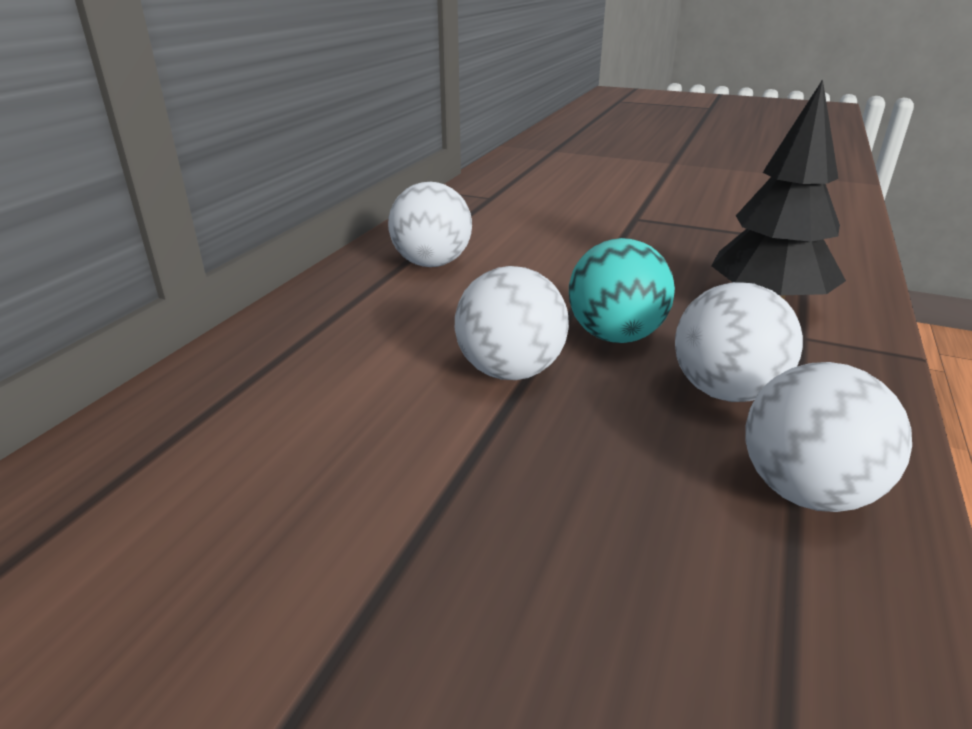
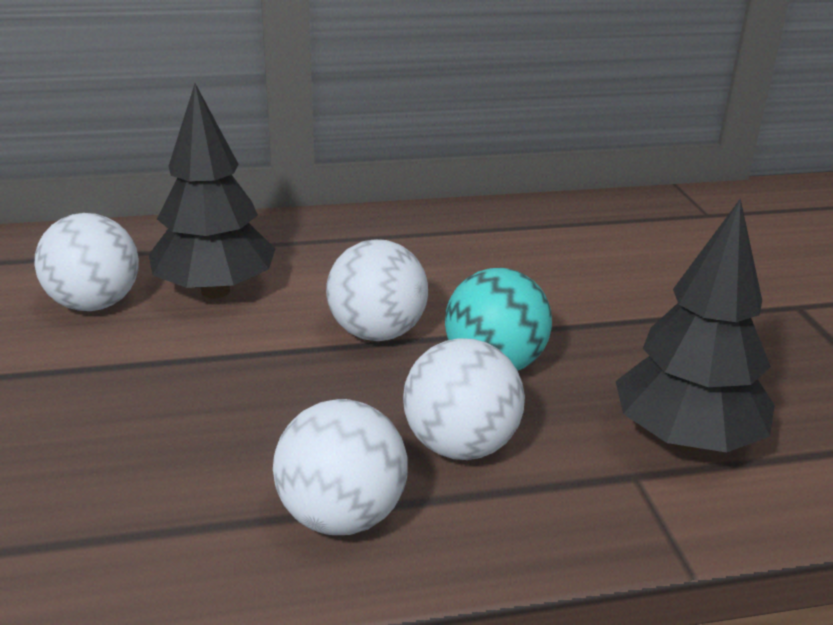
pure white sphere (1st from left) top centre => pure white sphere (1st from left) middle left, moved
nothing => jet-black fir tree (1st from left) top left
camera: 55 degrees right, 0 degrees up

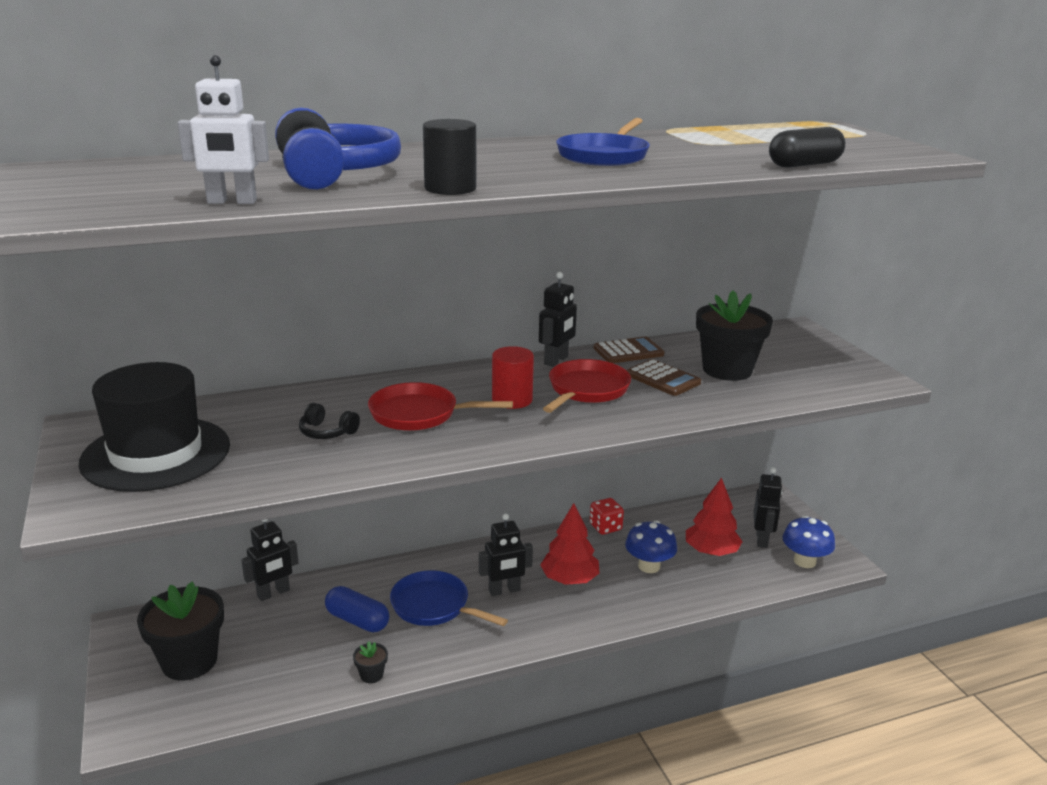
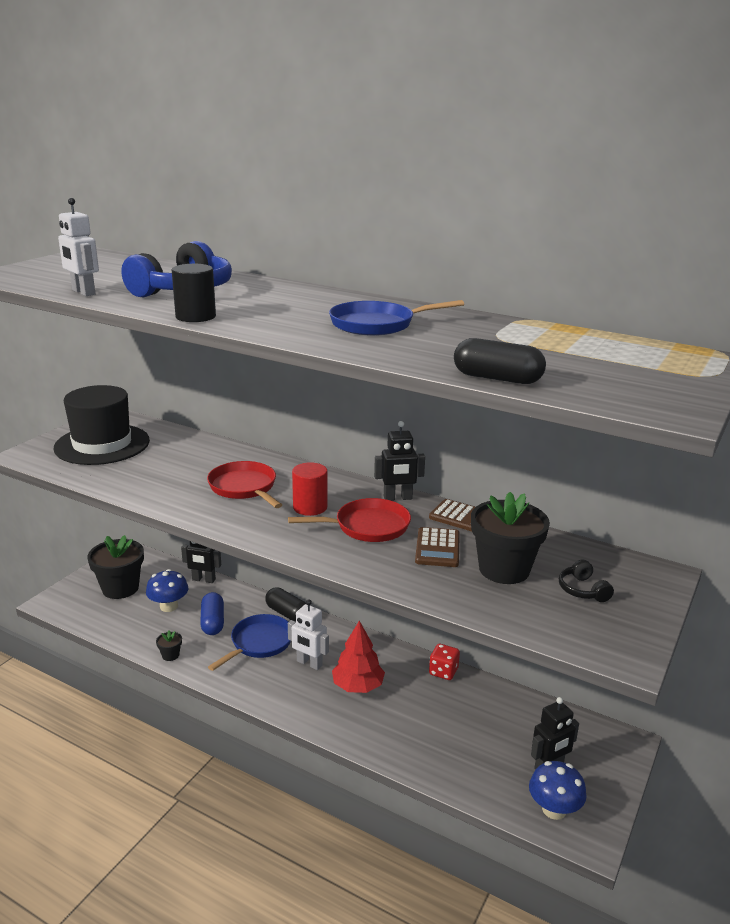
cobalt fungus (1st from left) bottom centre => cobalt fungus (1st from left) middle left, moved
cobalt frying pan (1st from left) bottom centre, 45 degrees clockwise
nothing => jet-black capsule (1st from left) centre
jet-black robot figure (2nd from left) bottom centre => pure white robot figure (2nd from left) bottom centre
jet-black headset middle left => jet-black headset middle right, moved
red fir tree (2nd from left) middle right => nothing
camera: 50 degrees right, 0 degrees up

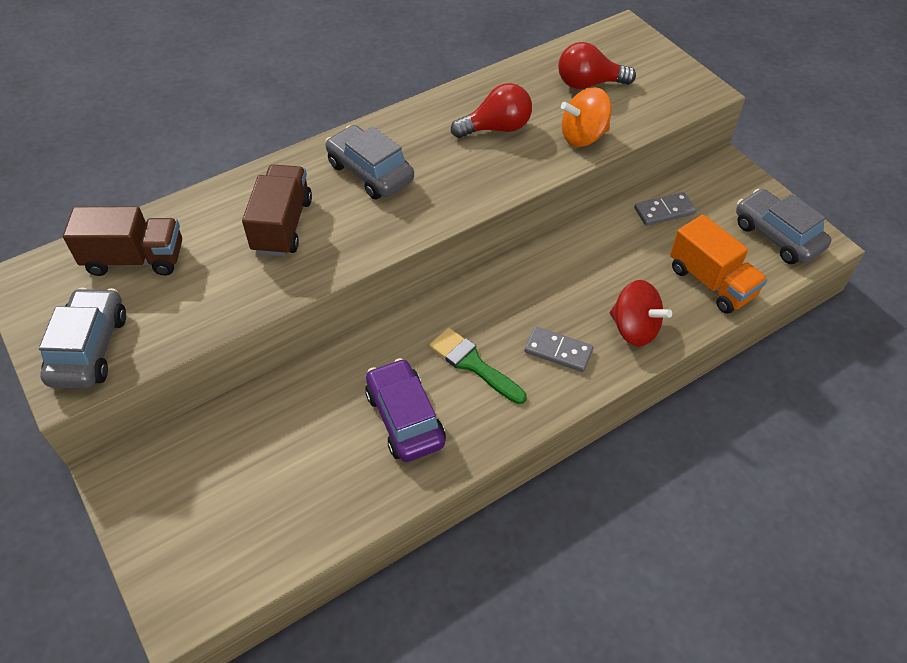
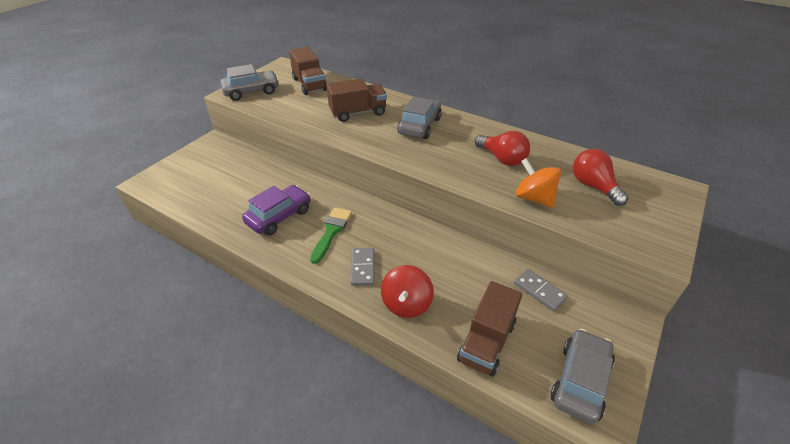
orange-coloured truck middle right => russet truck (3rd from left) bottom centre
camera: 65 degrees right, 10 degrees down

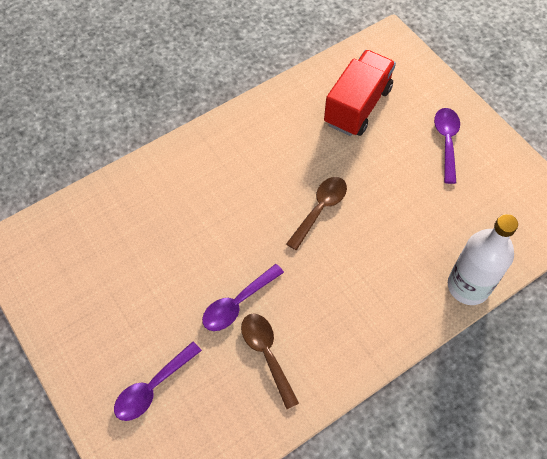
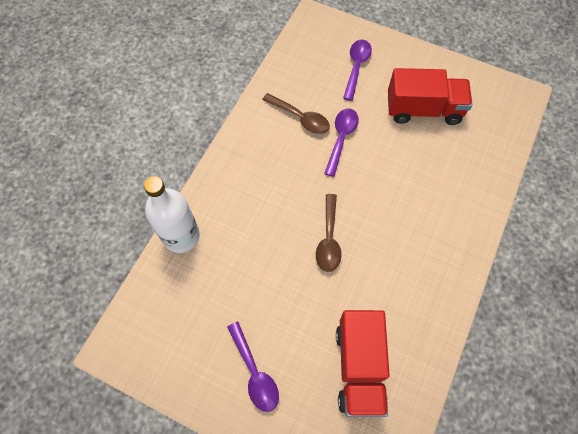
nothing => red truck (2nd from left) top right
camera: 150 degrees right, 5 degrees up

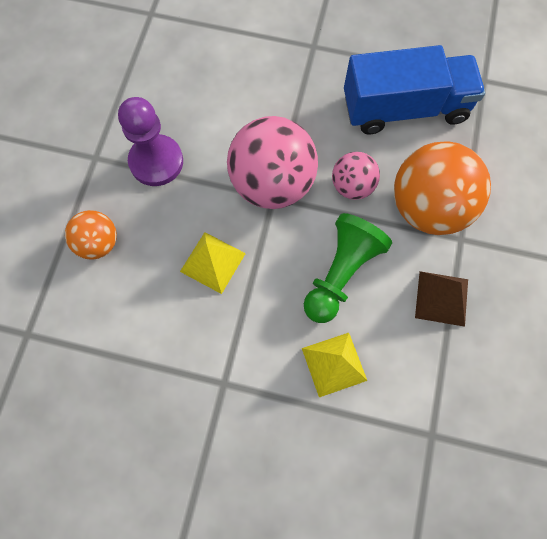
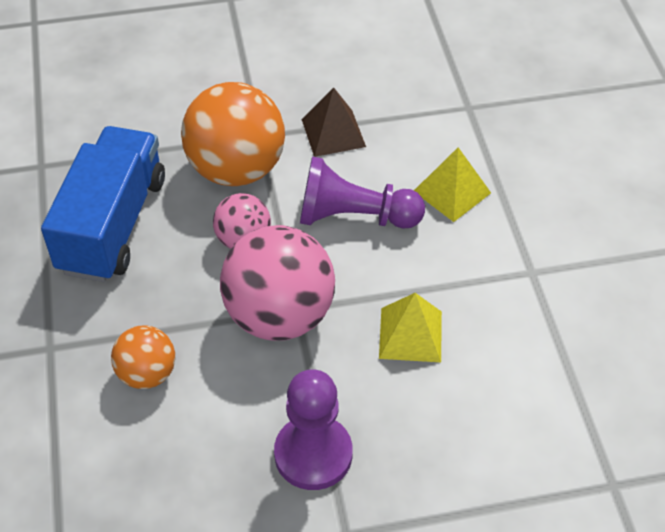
cobalt truck top right => cobalt truck middle left, 45 degrees clockwise
orange-coloured sphere (1st from left) middle left => orange-coloured sphere (1st from left) bottom left, moved
leaf-green chess pawn centre => purple chess pawn (2nd from left) centre
camera: 115 degrees left, 20 degrees down

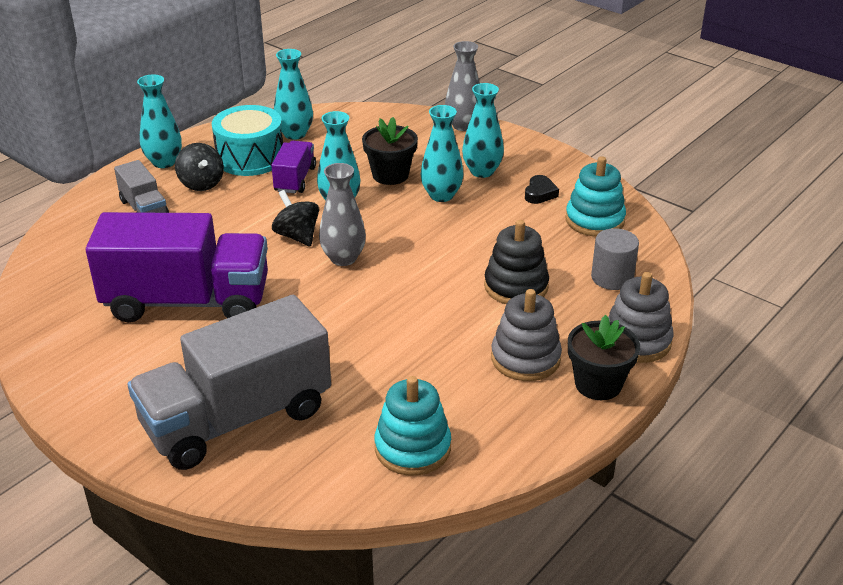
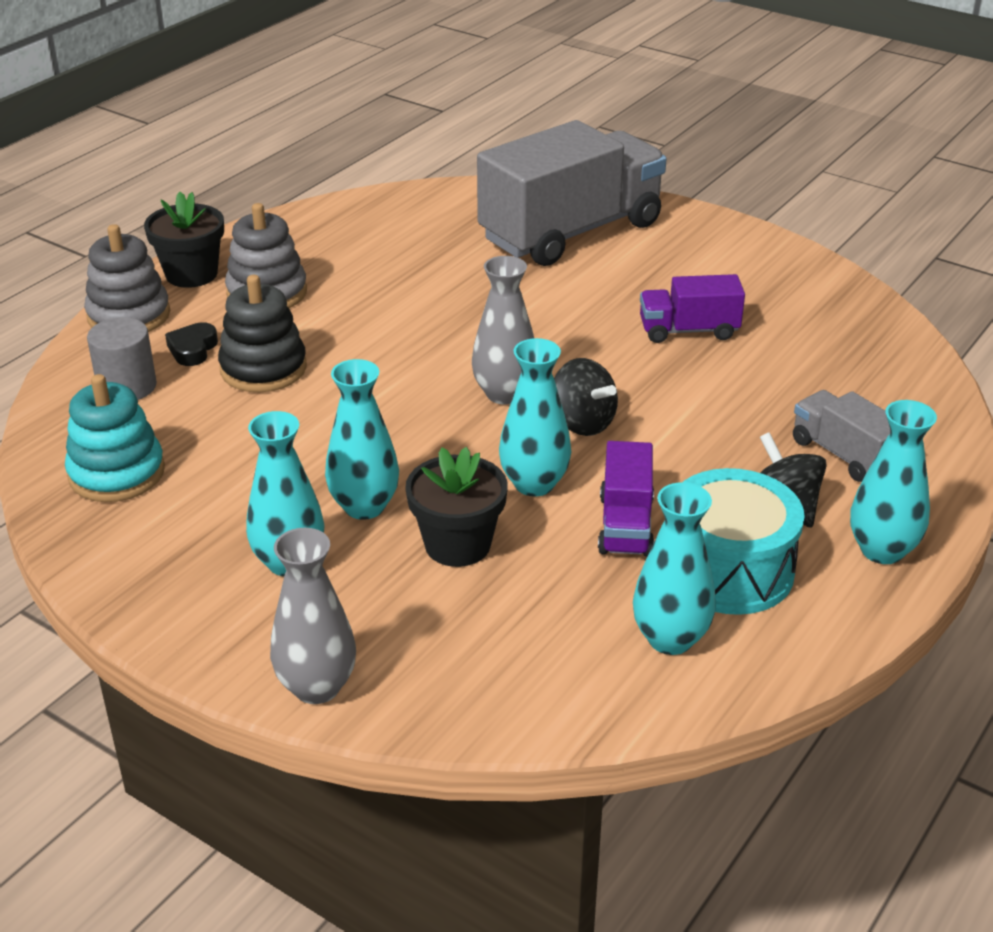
jet-black heart top centre => jet-black heart middle left, moved
purple truck (1st from left in the first image) middle left => purple truck (2nd from left) top right, x0.47
turquoise stacking toy (1st from left) bottom centre => nothing
camera: 175 degrees right, 0 degrees up

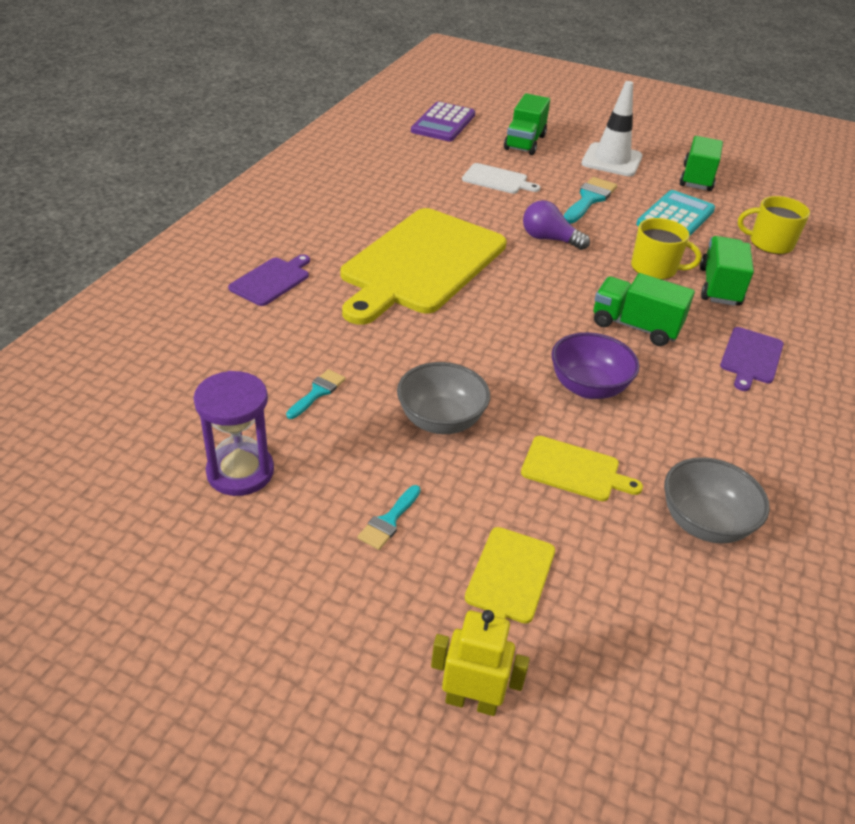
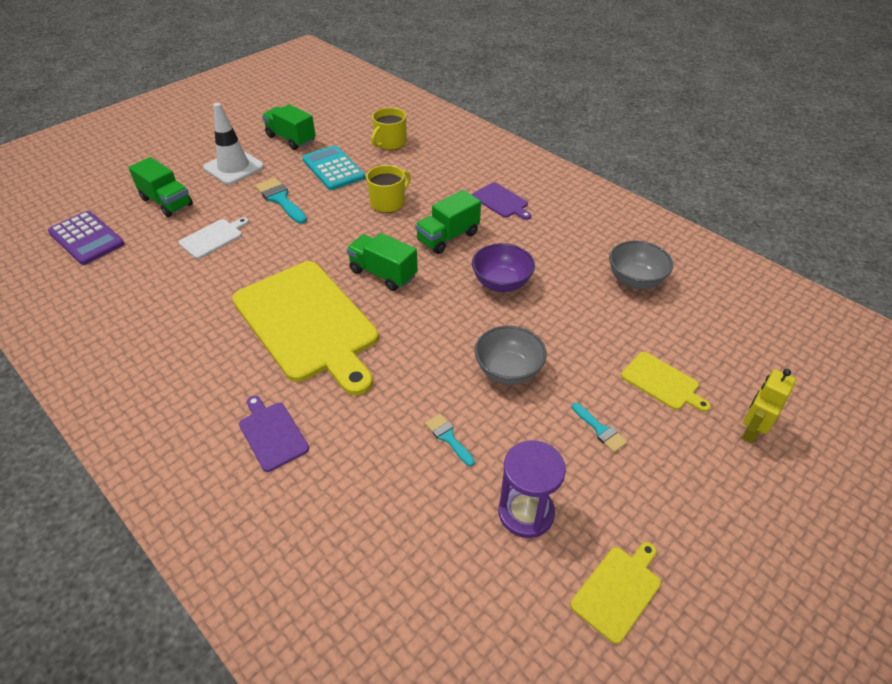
leaf-green truck (4th from left in the first image) top right => leaf-green truck (3rd from left) centre, moved
yellow cutting board (3rd from left in the first image) middle right => yellow cutting board (2nd from left) bottom right, moved
purple light bulb top centre => nothing
camera: 65 degrees left, 5 degrees up

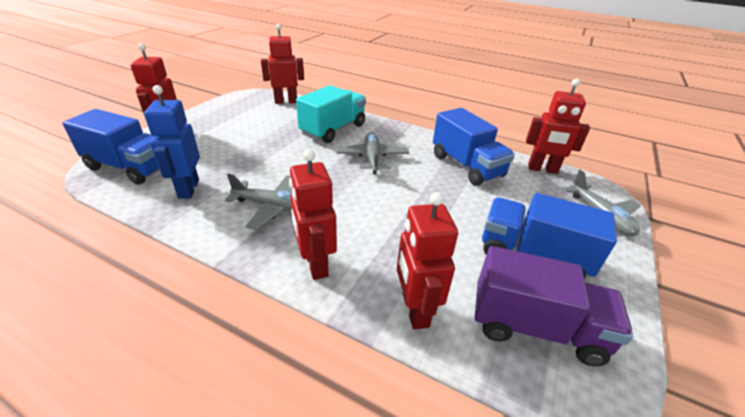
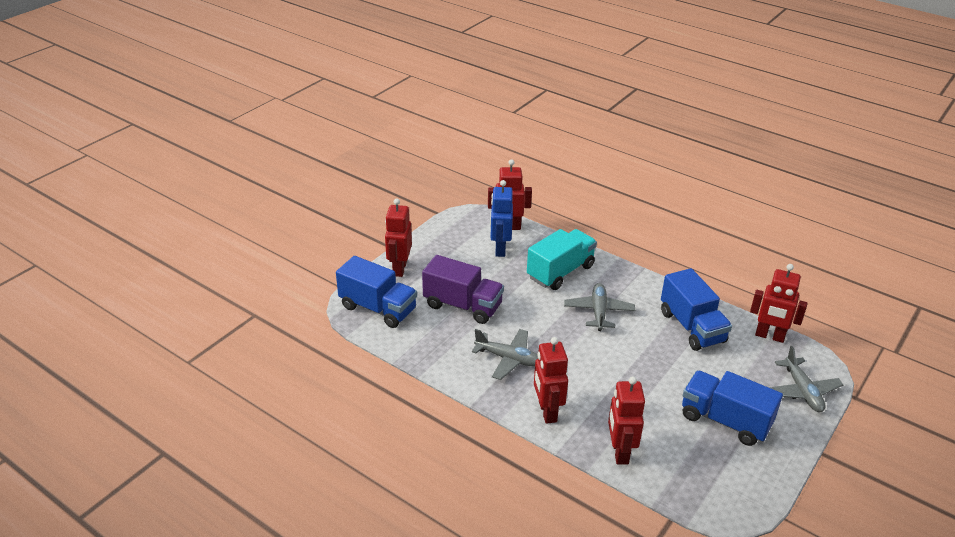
purple truck bottom right => purple truck centre, moved
cobalt robot figure middle left => cobalt robot figure centre, moved
camera: 10 degrees right, 0 degrees up

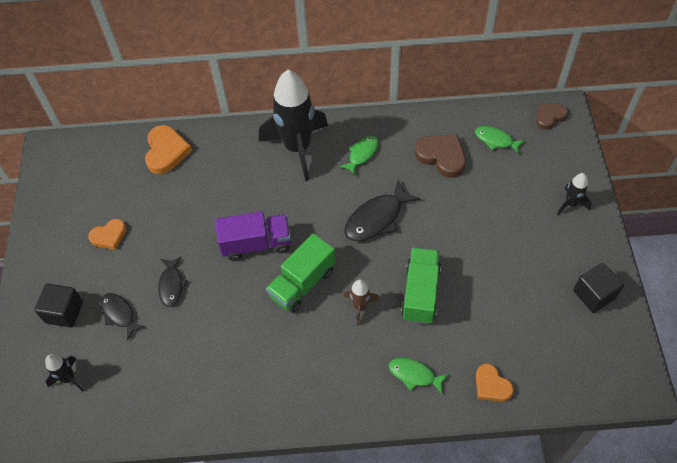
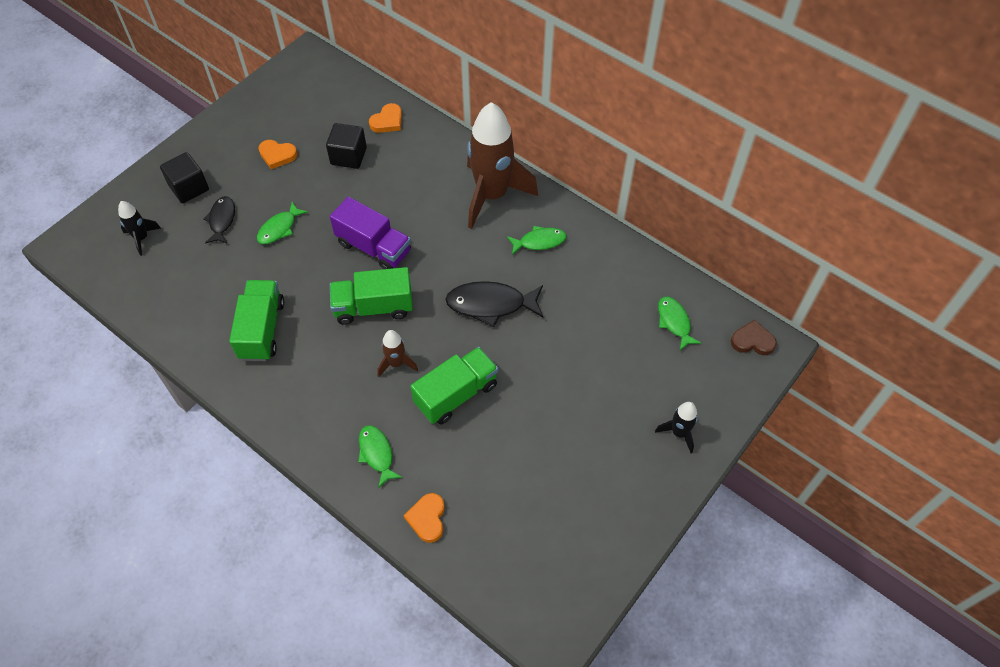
nothing => leaf-green truck (1st from left) middle left
jet-black toy fish (2nd from left) middle left => leaf-green toy fish (1st from left) middle left
jet-black block (2nd from left) middle right => jet-black block (2nd from left) top centre, moved
orange-coloured heart (2nd from left) top left => orange-coloured heart (2nd from left) top centre, x0.65
jet-black spaceship (2nd from left) top centre => russet spaceship (2nd from left) top centre
russet heart (1st from left) centre => nothing
camera: 40 degrees right, 0 degrees up

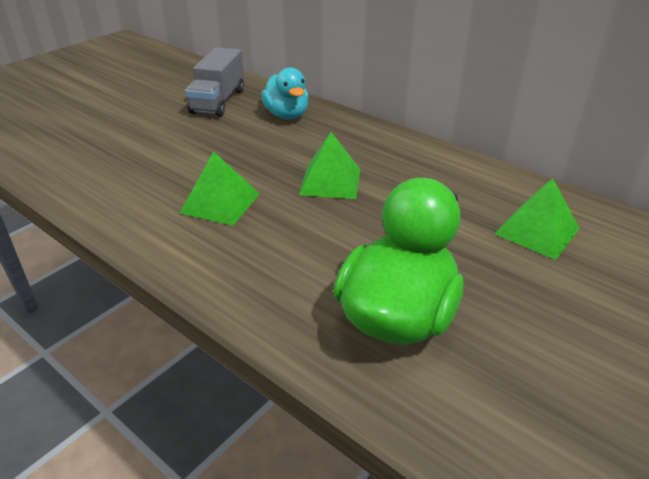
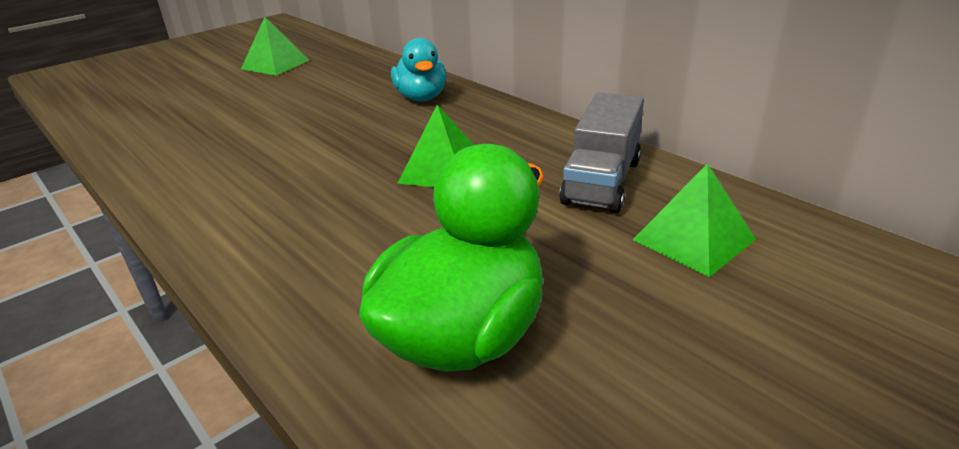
leaf-green solid pyramid (1st from left) centre => leaf-green solid pyramid (1st from left) top left, moved
grey truck top left => grey truck centre, moved
camera: 10 degrees right, 5 degrees down

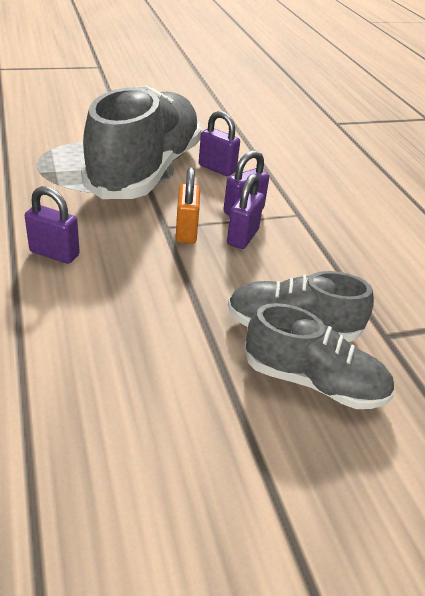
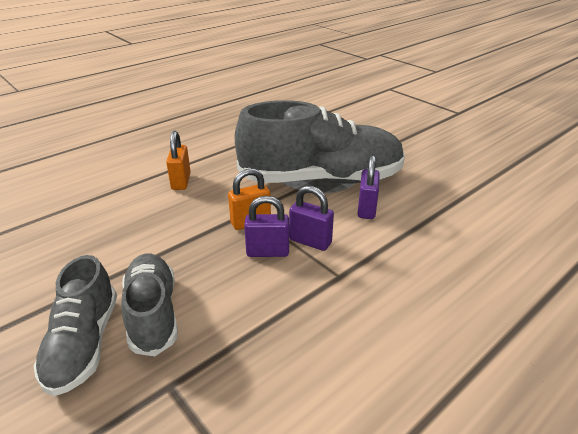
purple lock (1st from left) middle left => orange-coloured lock (1st from left) middle left
camera: 70 degrees right, 5 degrees down

